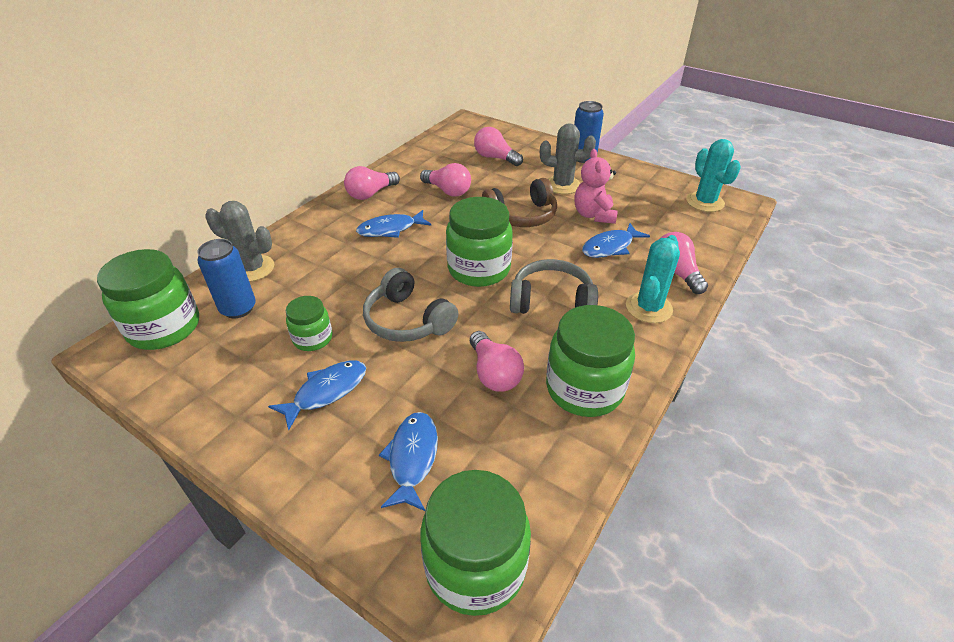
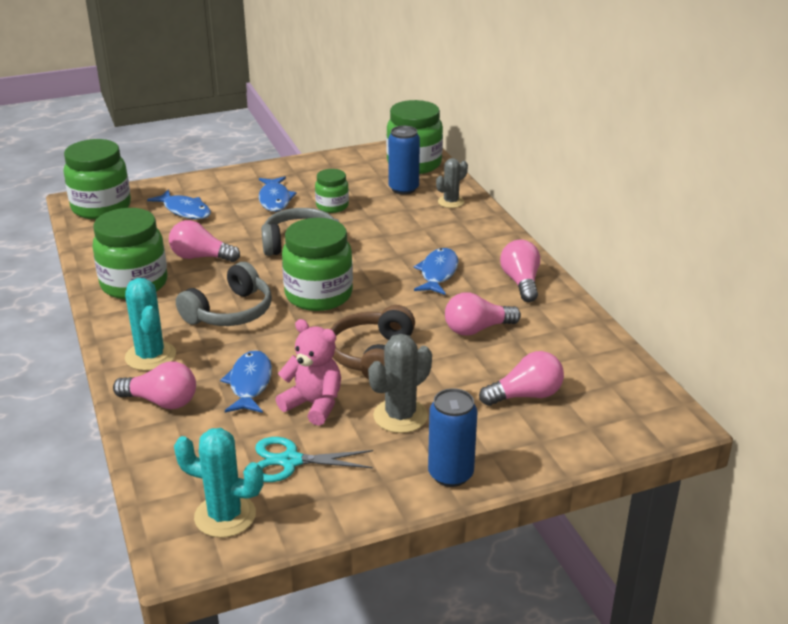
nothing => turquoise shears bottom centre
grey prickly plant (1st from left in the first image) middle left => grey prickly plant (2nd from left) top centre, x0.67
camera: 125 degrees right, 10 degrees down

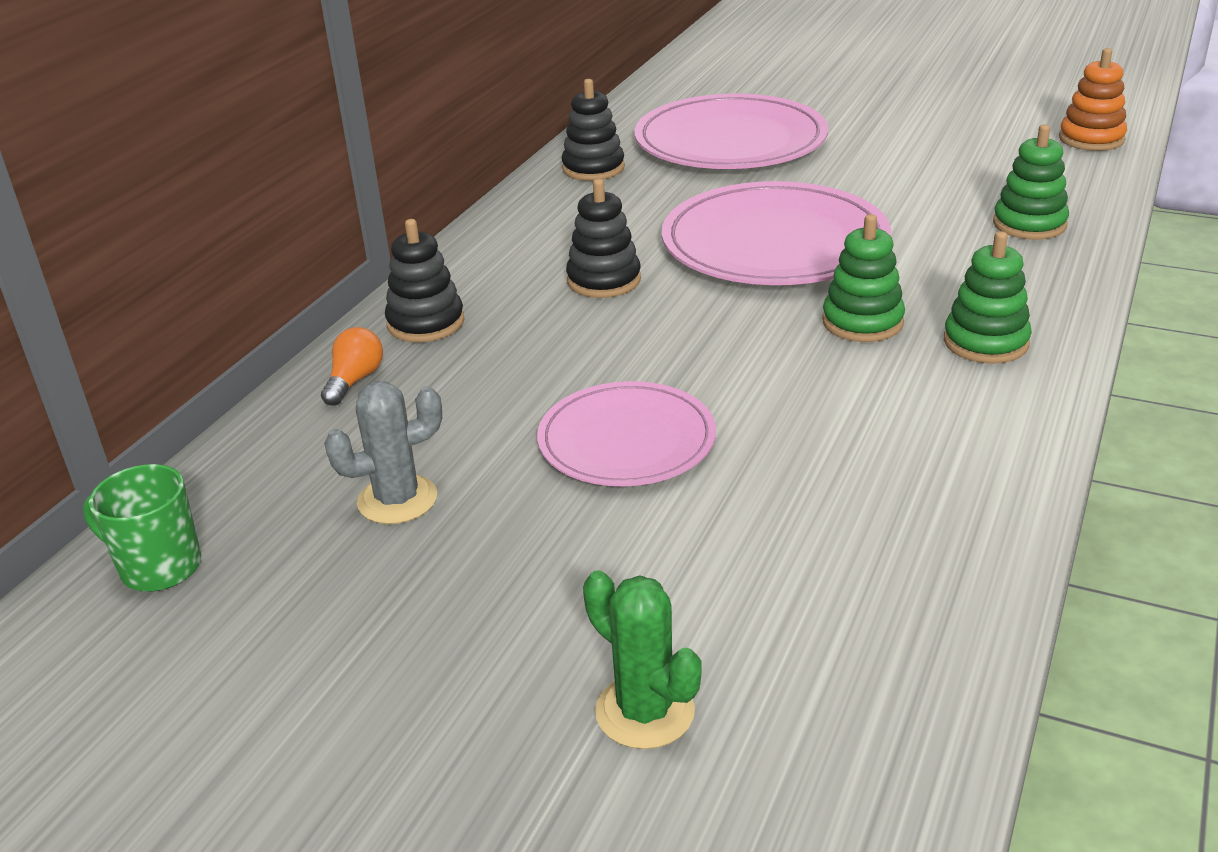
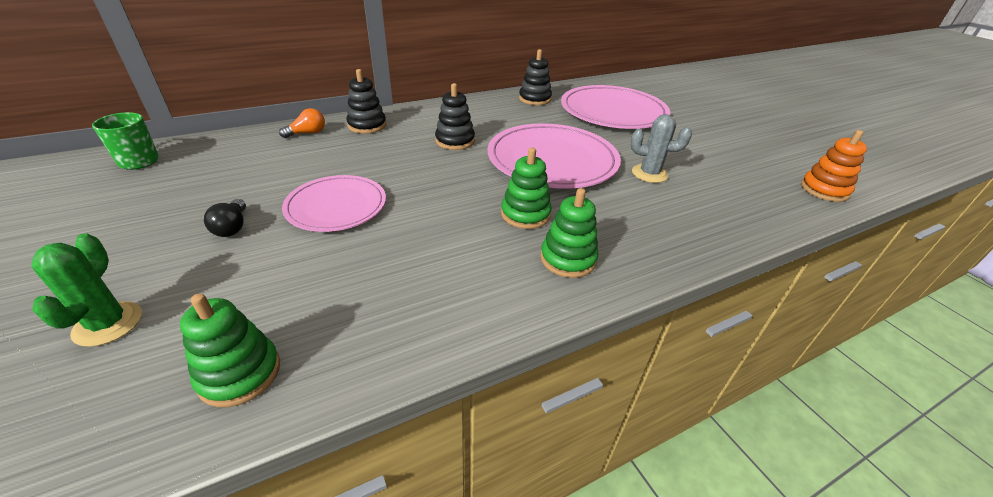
leaf-green stacking toy (3rd from left in the first image) top right => leaf-green stacking toy (1st from left) bottom left, moved
nothing => jet-black light bulb middle left
grey prickly plant middle left => grey prickly plant top centre, moved
camera: 35 degrees right, 5 degrees up

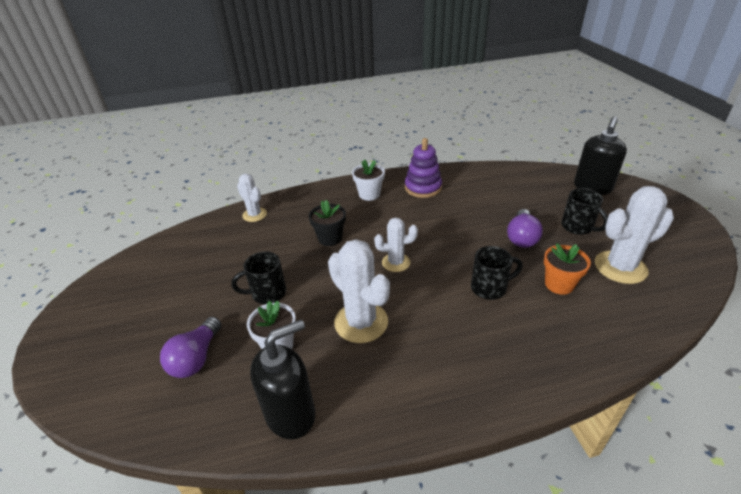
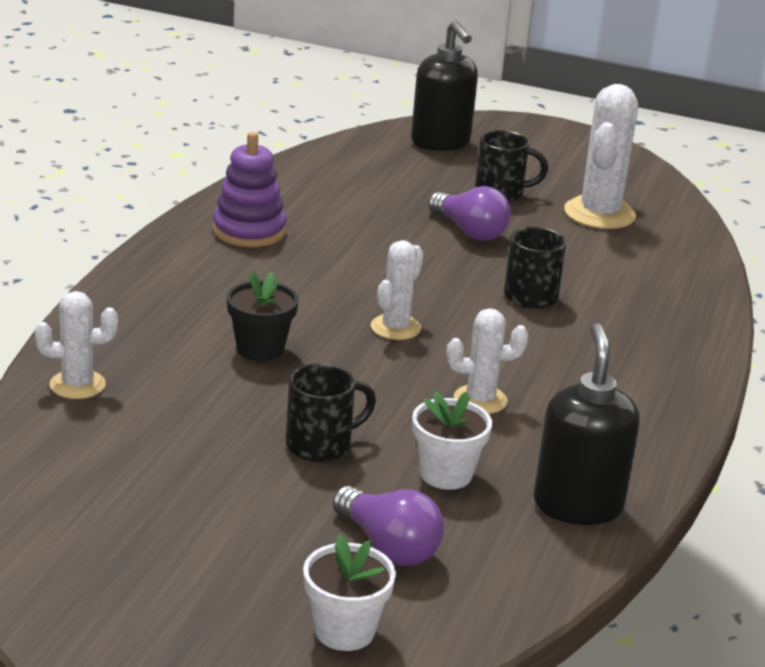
jet-black tea mug (1st from left) centre, 135 degrees counterclockwise
pure white potted plant (2nd from left in the first image) centre => pure white potted plant (1st from left) bottom centre, moved
pure white prickly plant (2nd from left in the first image) centre => pure white prickly plant (3rd from left) centre, x0.61
orange-coloured potted plant middle right => nothing
camera: 60 degrees left, 10 degrees down

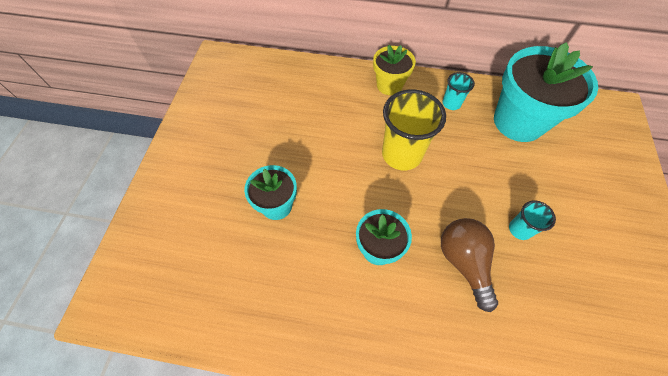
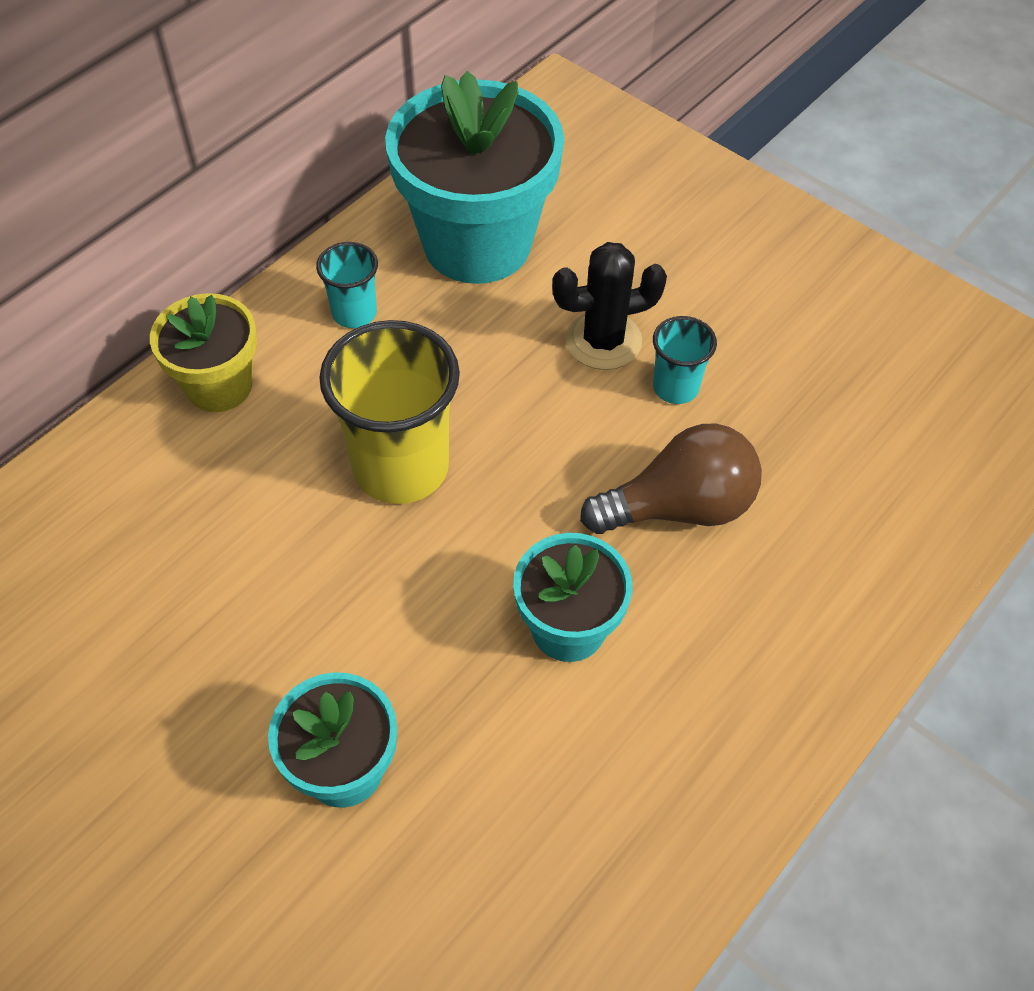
nothing => jet-black prickly plant top centre
russet light bulb bottom right => russet light bulb centre, 150 degrees clockwise
camera: 60 degrees left, 5 degrees down

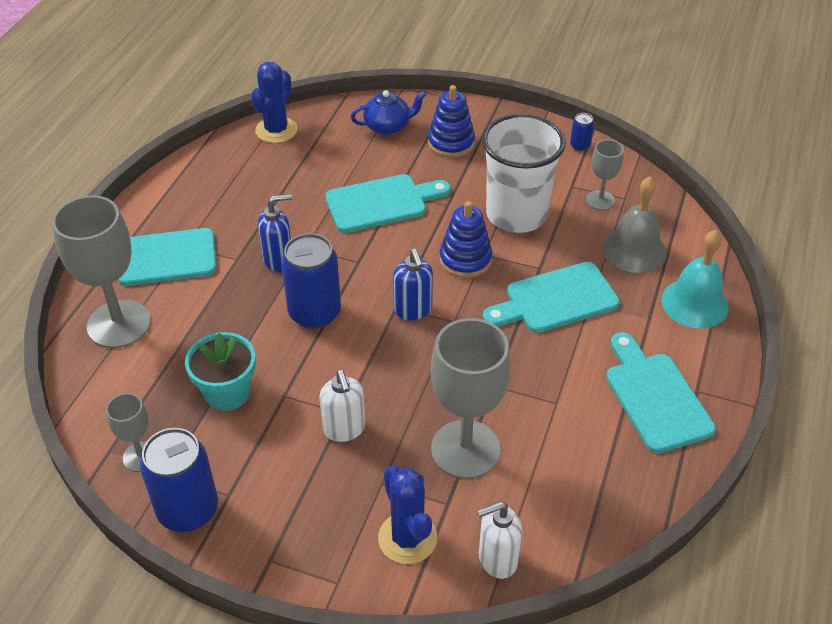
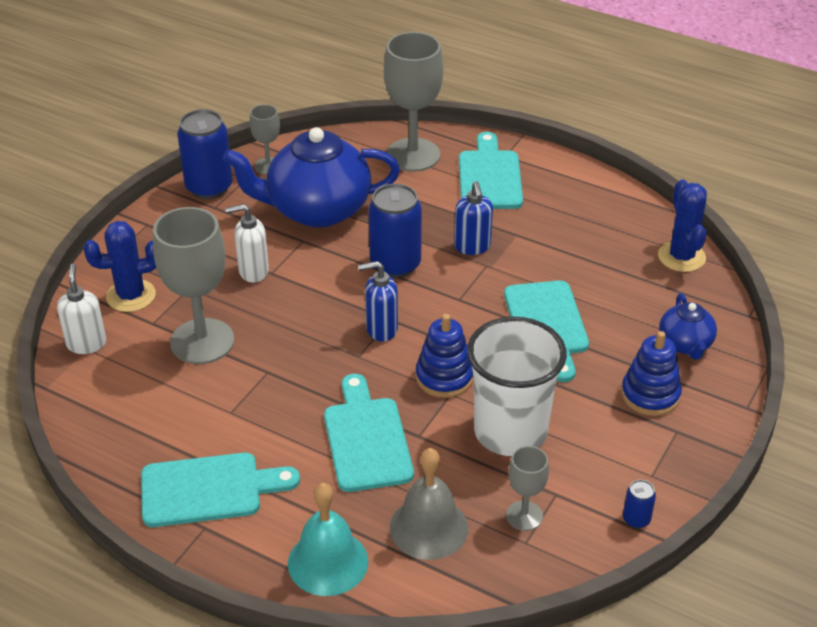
turquoise potted plant middle left => cobalt tea pot (1st from left) top centre
cobalt prickly plant (1st from left in the first image) top left => cobalt prickly plant (2nd from left) middle right, 45 degrees clockwise
camera: 100 degrees right, 5 degrees down

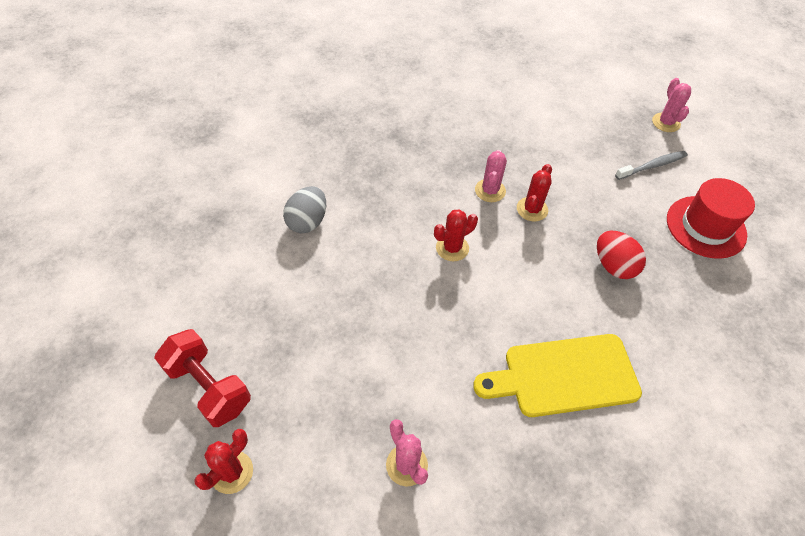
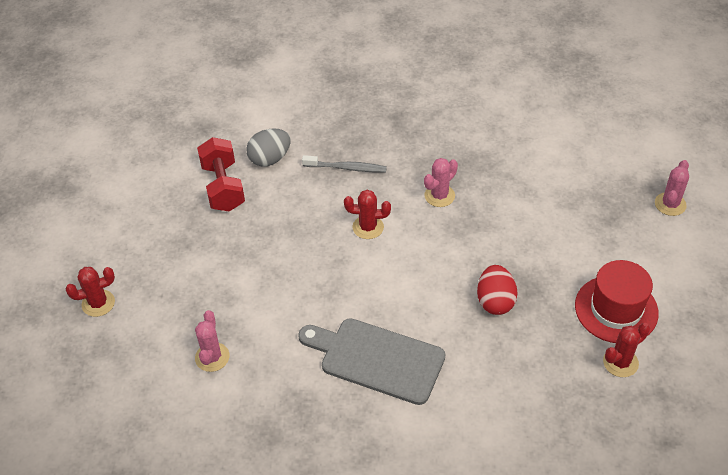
red dumbbell bottom left => red dumbbell middle left, moved
yellow cutting board bottom right => grey cutting board bottom centre
grey dental brush top right => grey dental brush centre, moved
red prickly plant (3rd from left) centre => red prickly plant (3rd from left) bottom right, moved
camera: 35 degrees right, 5 degrees down

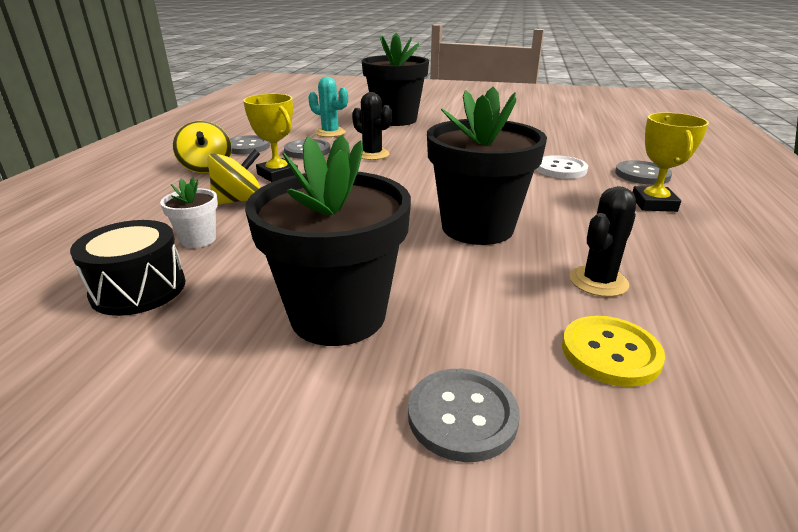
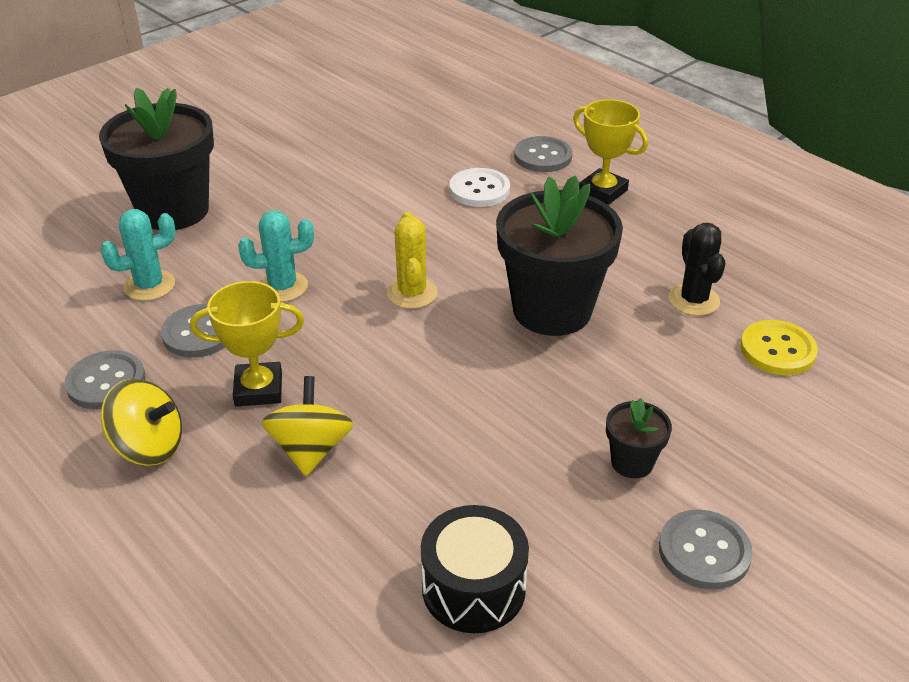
jet-black prickly plant (1st from left) top centre => turquoise prickly plant (2nd from left) middle left
nothing => yellow prickly plant centre
jet-black potted plant (1st from left in the first image) centre => jet-black potted plant (3rd from left) middle right, x0.45
grey button (3rd from left in the first image) bottom centre => grey button (4th from left) bottom right, moved
pure white potted plant middle left => nothing
camera: 55 degrees left, 10 degrees up

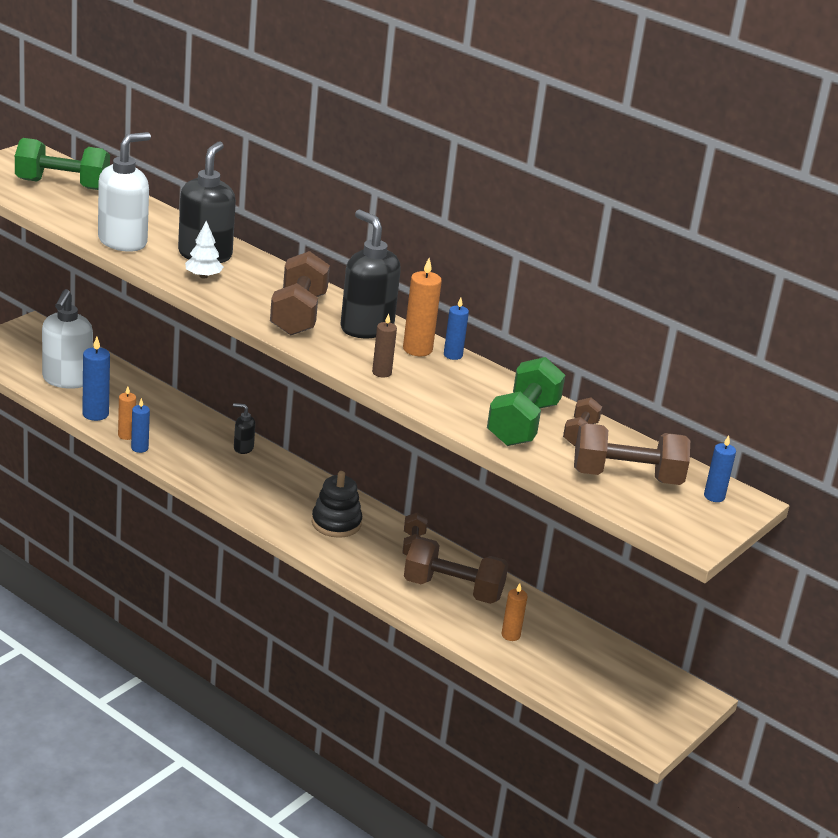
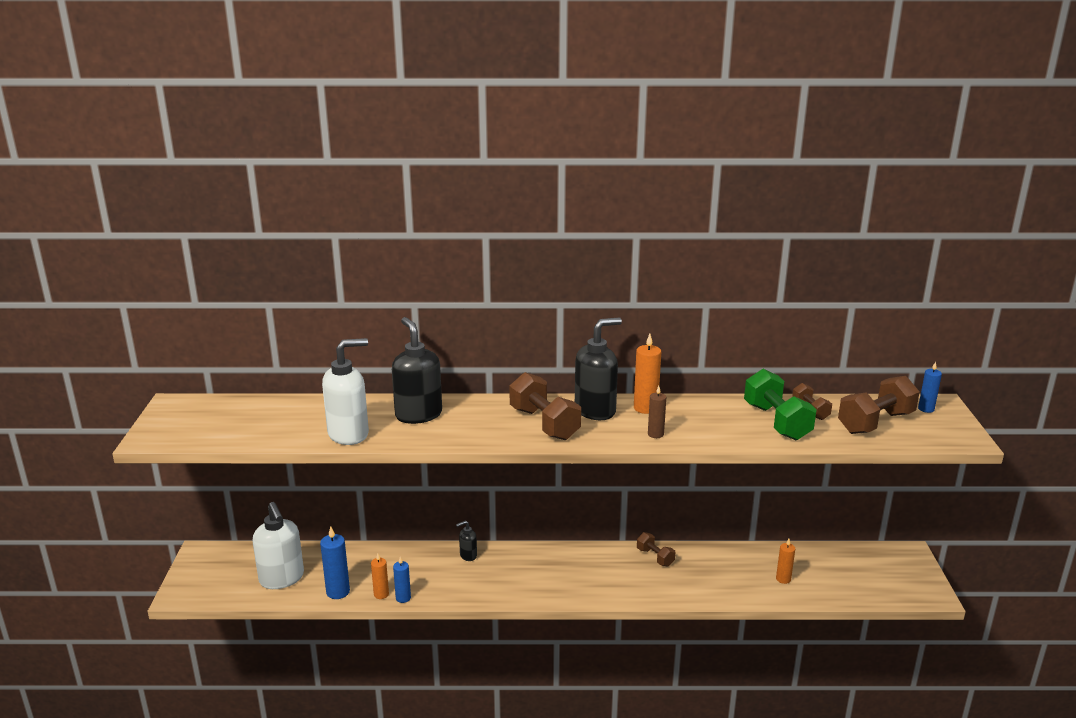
pure white soap dispenser (2nd from left) top left => pure white soap dispenser (2nd from left) middle left, 60 degrees clockwise
jet-black soap dispenser (3rd from left) top centre => jet-black soap dispenser (3rd from left) centre, 135 degrees clockwise
leaf-green dumbbell (1st from left) top left => nothing
pure white fir tree top left => nothing
jet-black stacking toy centre => nothing
russet dumbbell (3rd from left) bottom centre => nothing
cobalt wax candle (3rd from left) centre => nothing
camera: 35 degrees left, 5 degrees down

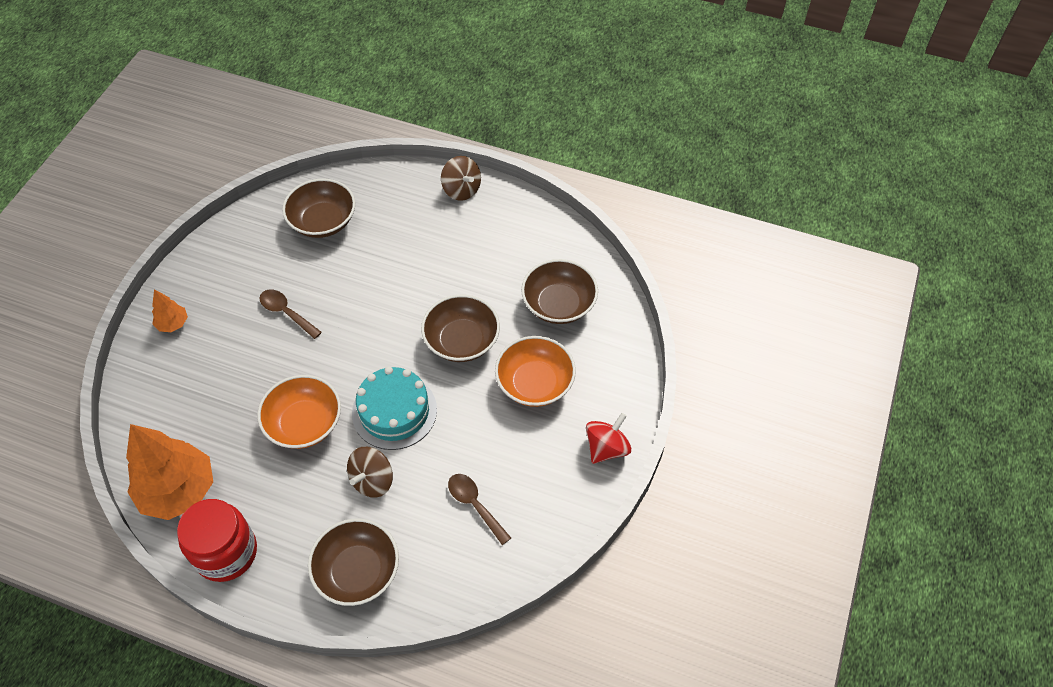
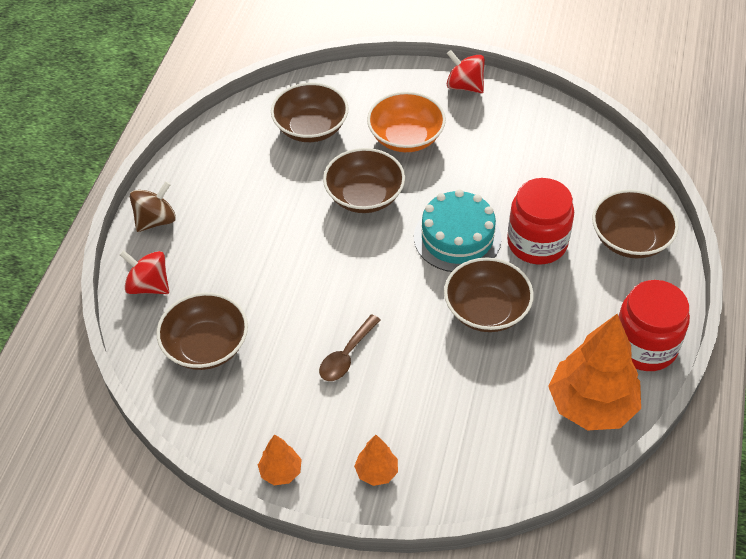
nothing => red whirligig (1st from left) middle left
nothing => orange-coloured fir tree (1st from left) bottom centre
orange-coloured bowl (1st from left) middle left => russet bowl (4th from left) centre
russet whirligig (1st from left) bottom centre => red preserve jar (1st from left) middle right
russet teaspoon (2nd from left) bottom centre => nothing
camera: 95 degrees left, 5 degrees down

